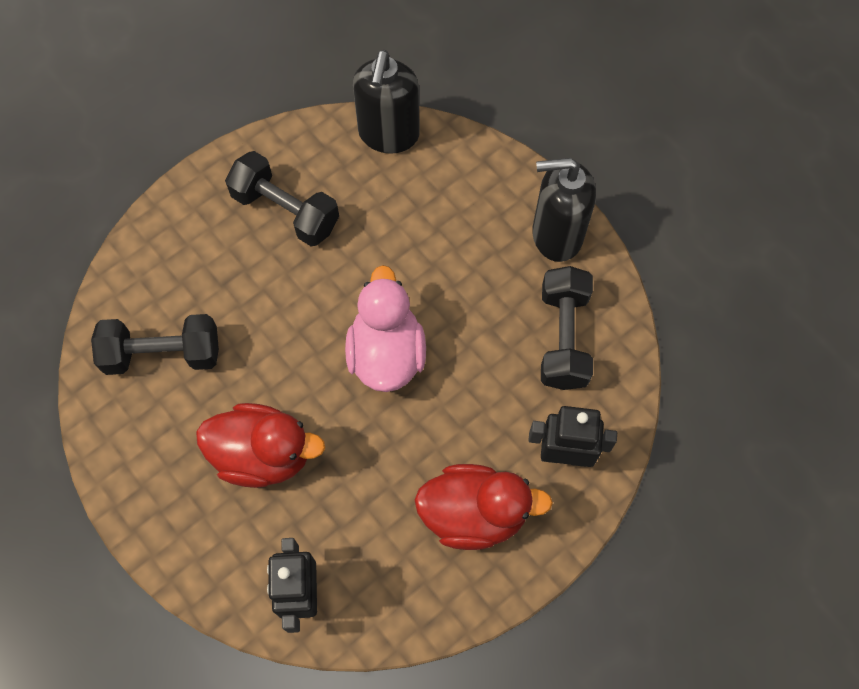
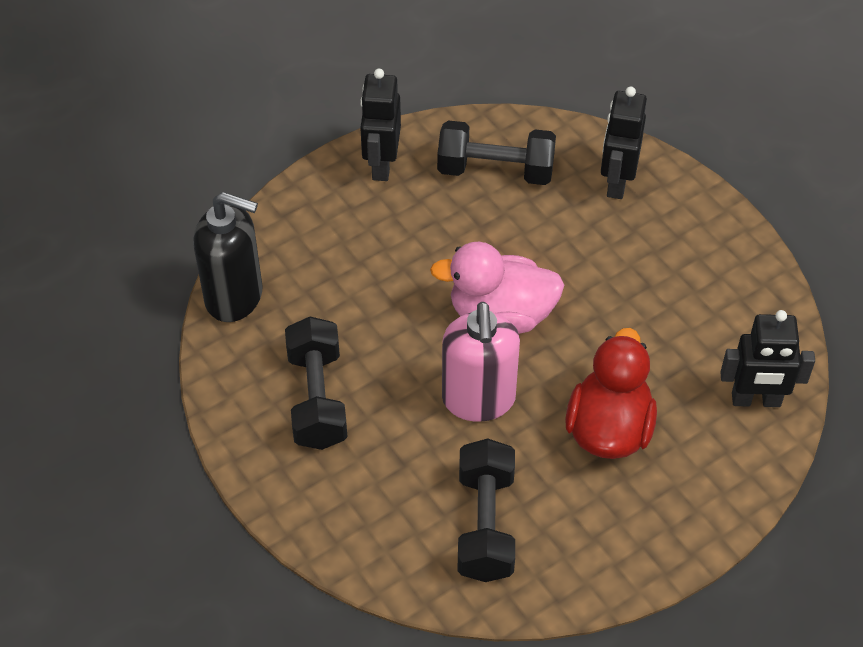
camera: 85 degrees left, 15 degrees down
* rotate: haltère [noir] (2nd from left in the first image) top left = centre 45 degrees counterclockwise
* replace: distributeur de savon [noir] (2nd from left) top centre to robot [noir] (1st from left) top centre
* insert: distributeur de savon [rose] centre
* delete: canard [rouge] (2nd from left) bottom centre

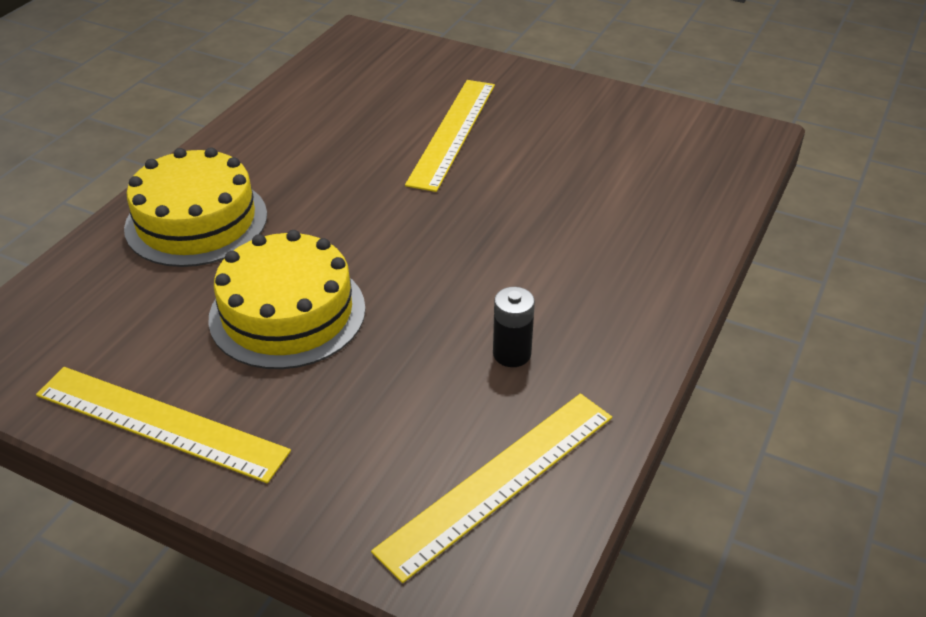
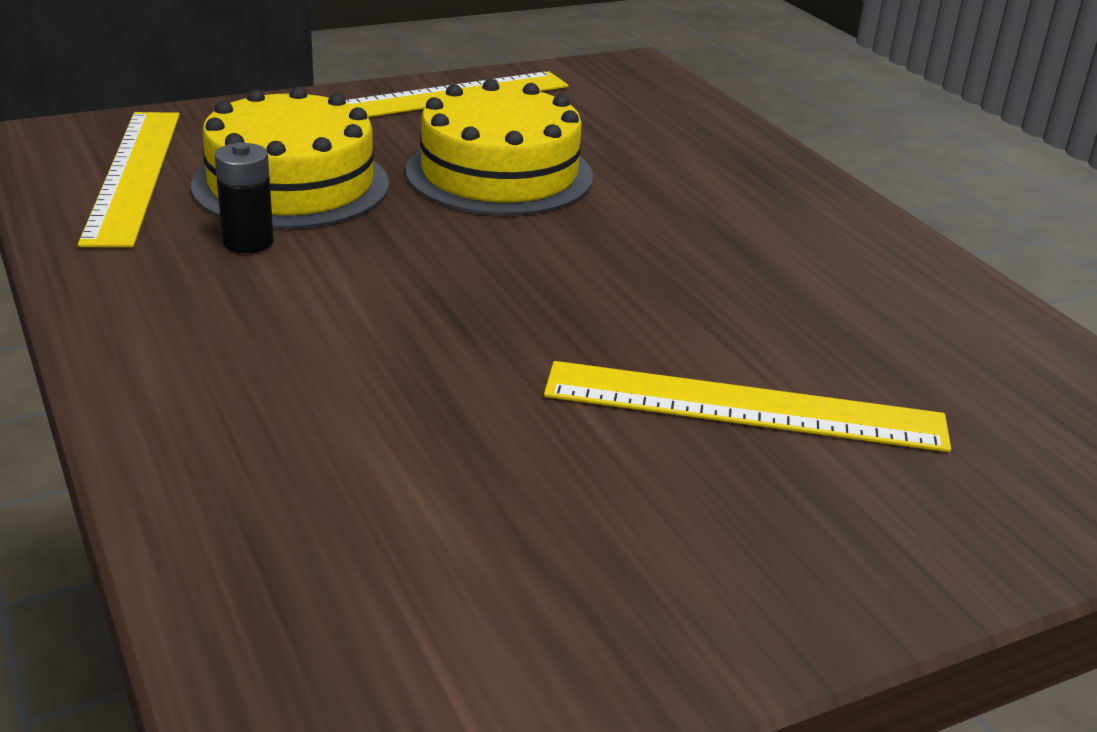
camera: 125 degrees right, 10 degrees down
* move: gâteau [jaune] (1st from left) middle left to top left
* rotate: règle [jaune] (2nd from left in the first image) top centre = middle right 45 degrees counterclockwise

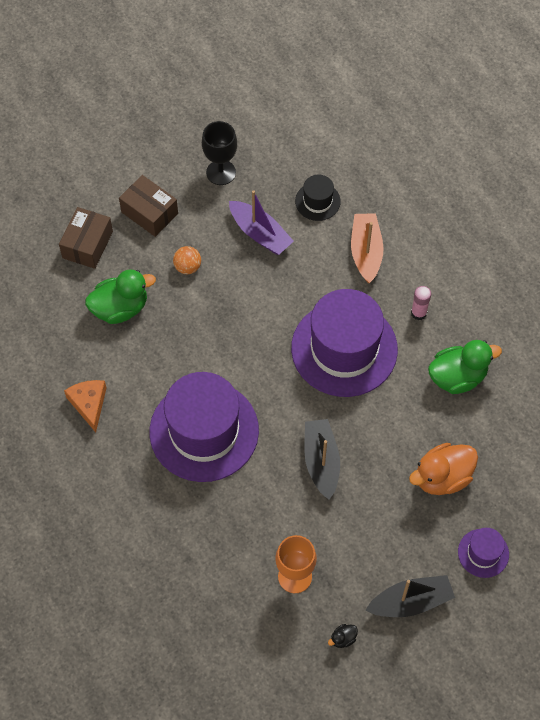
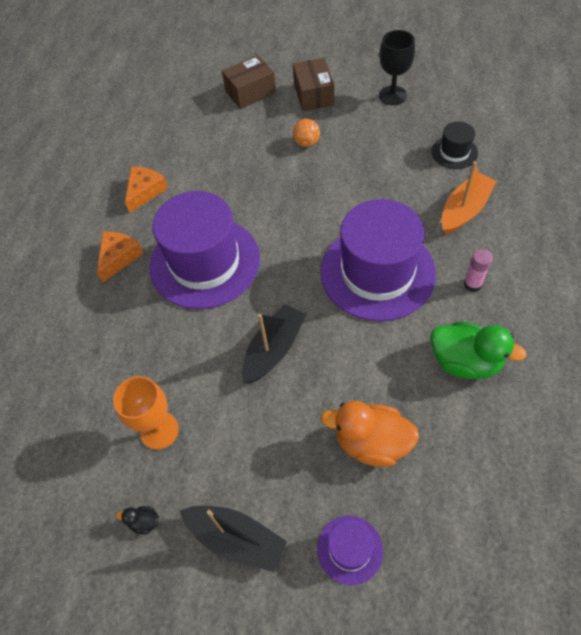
camera: 45 degrees right, 5 degrees down
* insert: fromage [orange] (1st from left) middle left
* delete: canard [vert] (1st from left) middle left
* delete: bateau [violet] top centre

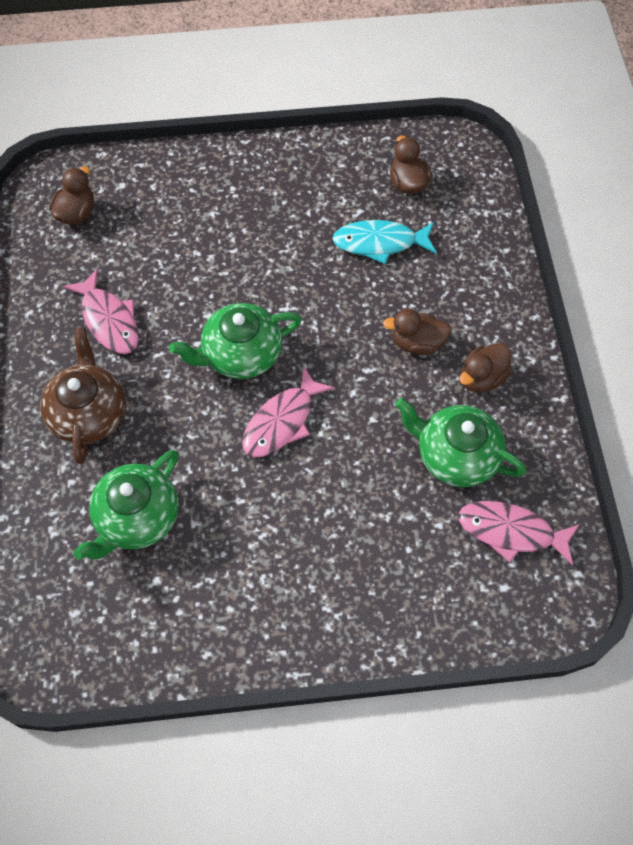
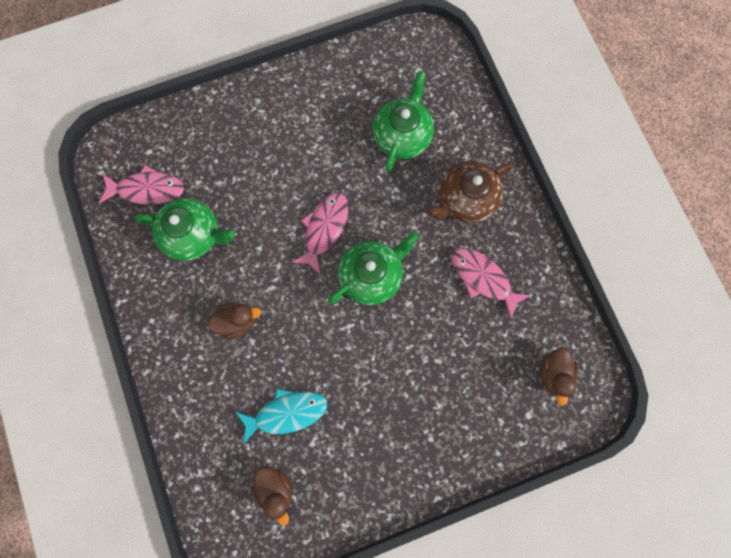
camera: 165 degrees right, 15 degrees up
* rotate: théière [marron] middle left = centre 75 degrees clockwise
* delete: canard [marron] (4th from left) middle right

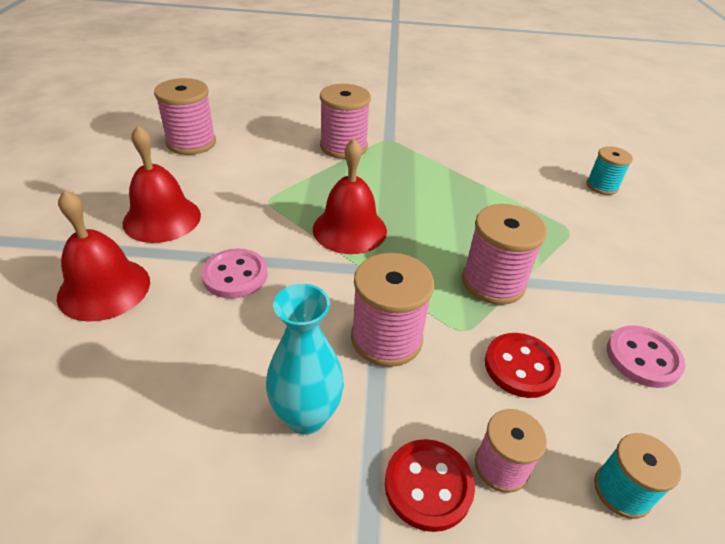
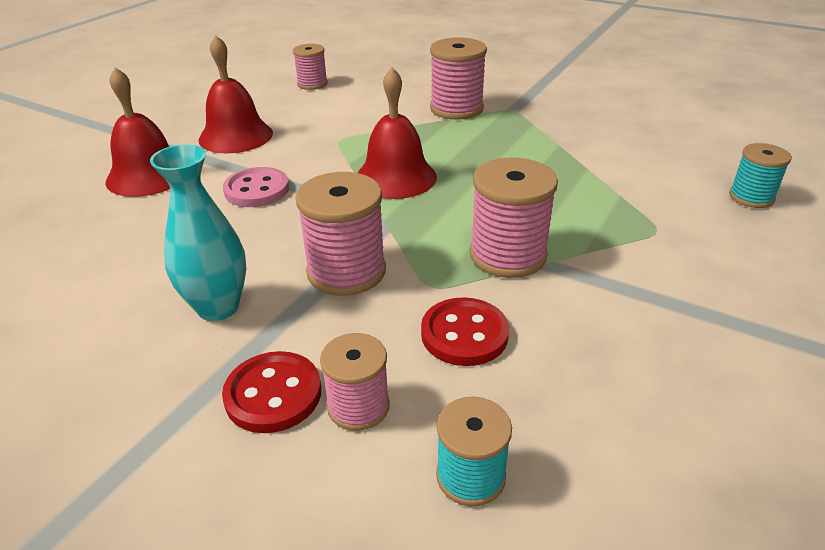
camera: 30 degrees right, 5 degrees down
* resize: bobine [rose] (1st from left) top left = top centre x0.62
* delete: bouton [rose] (2nd from left) middle right

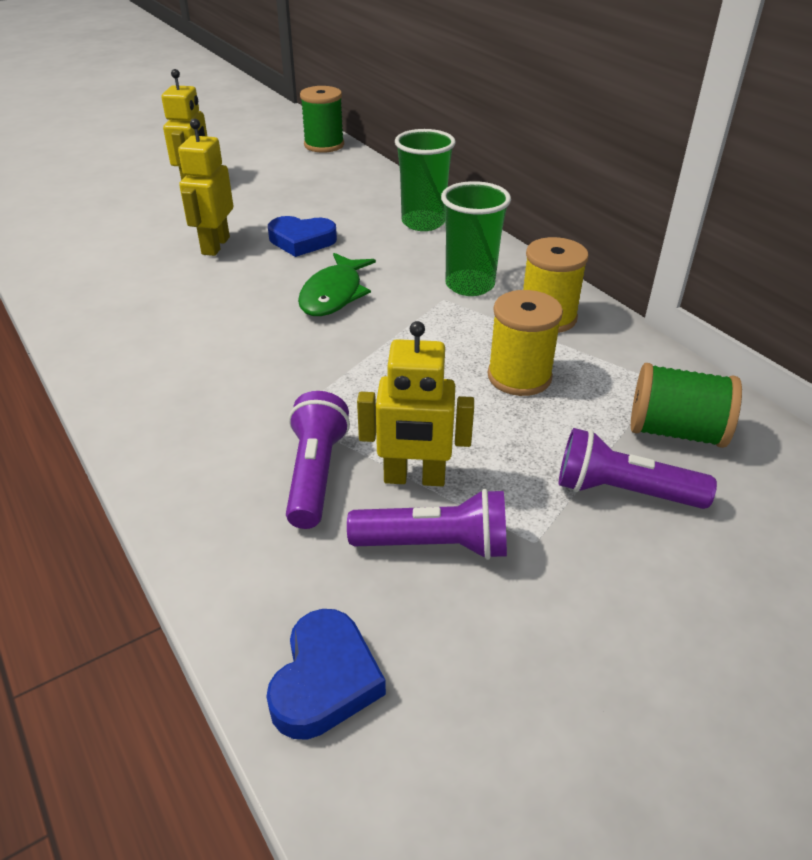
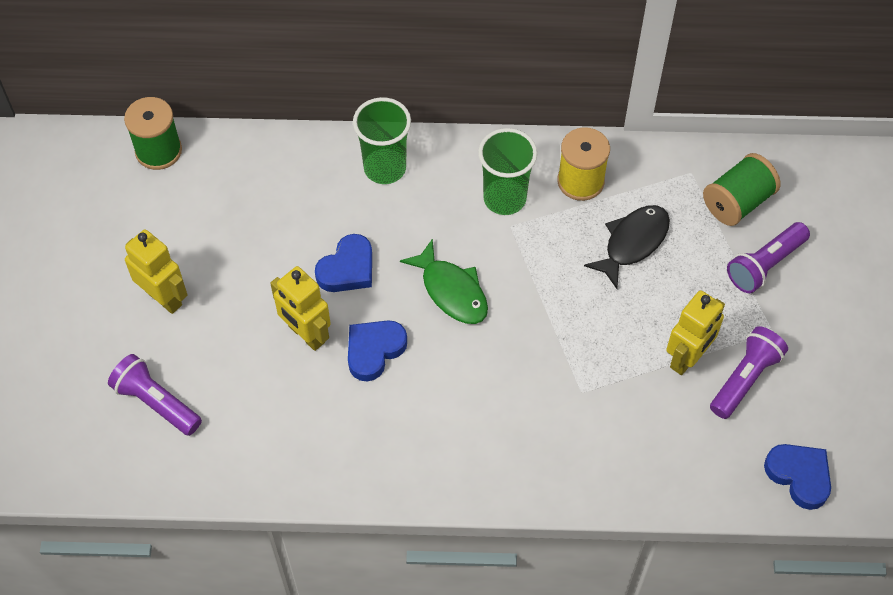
camera: 55 degrees left, 20 degrees up
* move: lampe de poche [violet] (1st from left) centre to middle left
* insert: cœur [bleu] (2nd from left) centre
* replace: bobine [jaune] (1st from left) centre to poisson [noir] middle right

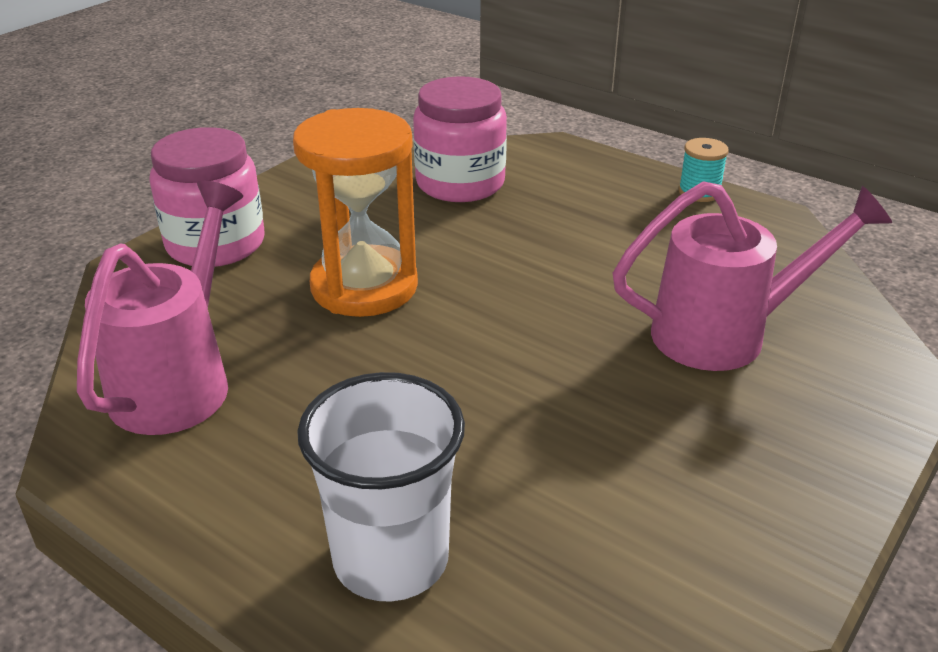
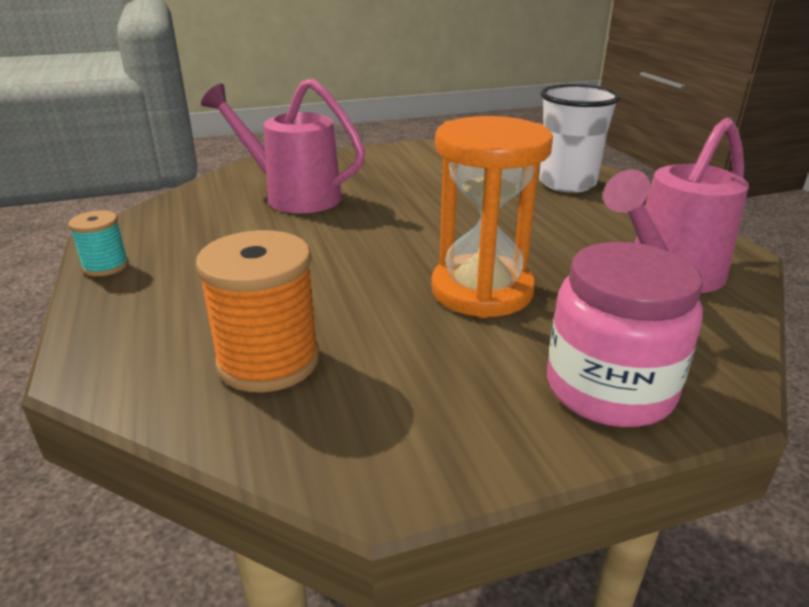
camera: 145 degrees left, 5 degrees down
* replace: bocal [rose] (2nd from left) top centre to bobine [orange] middle left

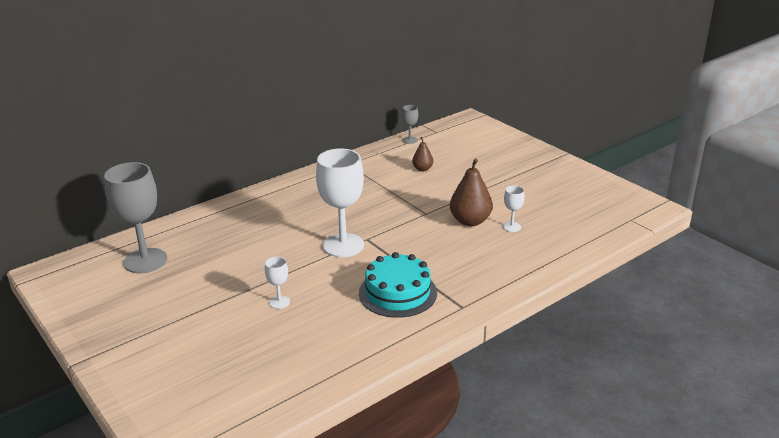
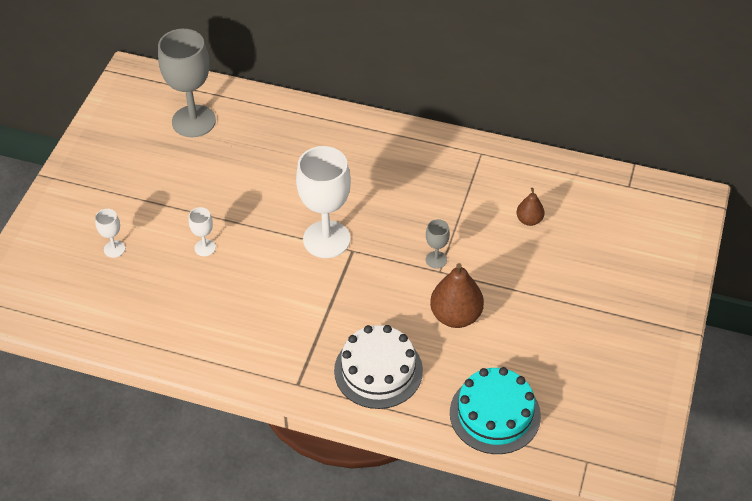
camera: 55 degrees right, 20 degrees up
* move: verre à pied [blanc] (3rd from left in the first image) centre to verre à pied [blanc] (1st from left) middle left
* insert: gâteau [blanc] bottom centre
* move: verre à pied [gris] (2nd from left) top centre to centre
* move: gâteau [turquoise] centre to bottom centre

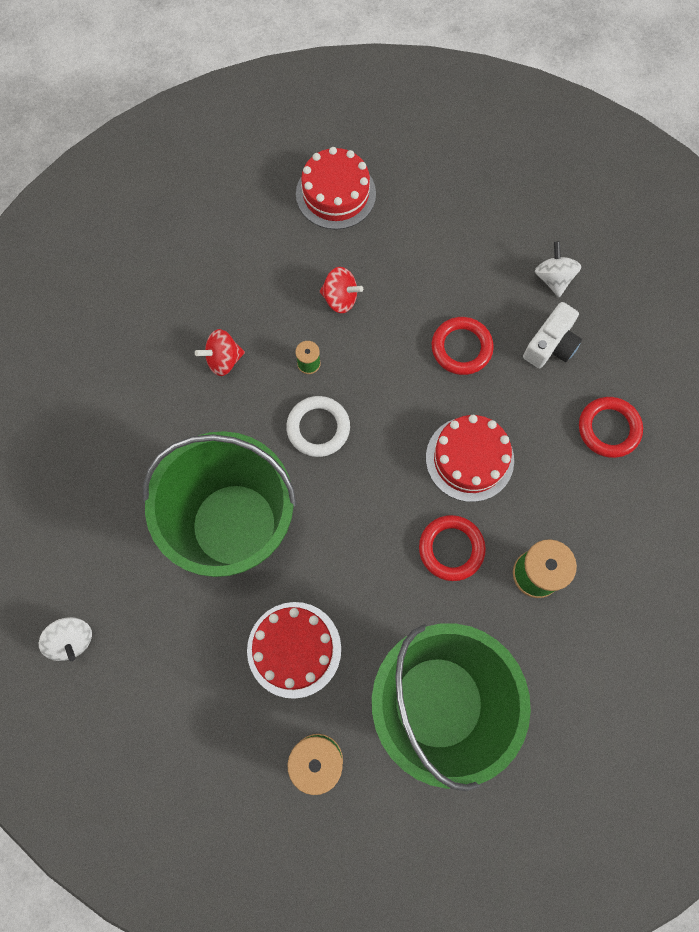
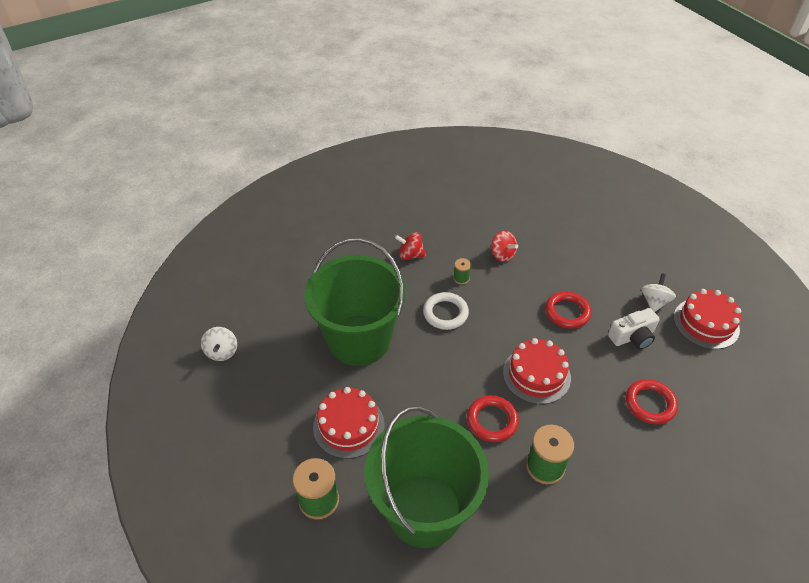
camera: 30 degrees right, 25 degrees down
* move: gâteau [rouge] (2nd from left in the first image) top centre to gâteau [rouge] (3rd from left) middle right

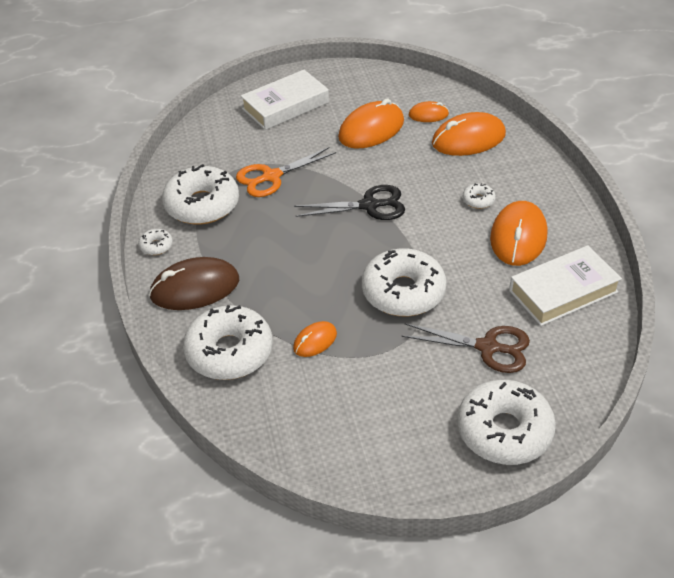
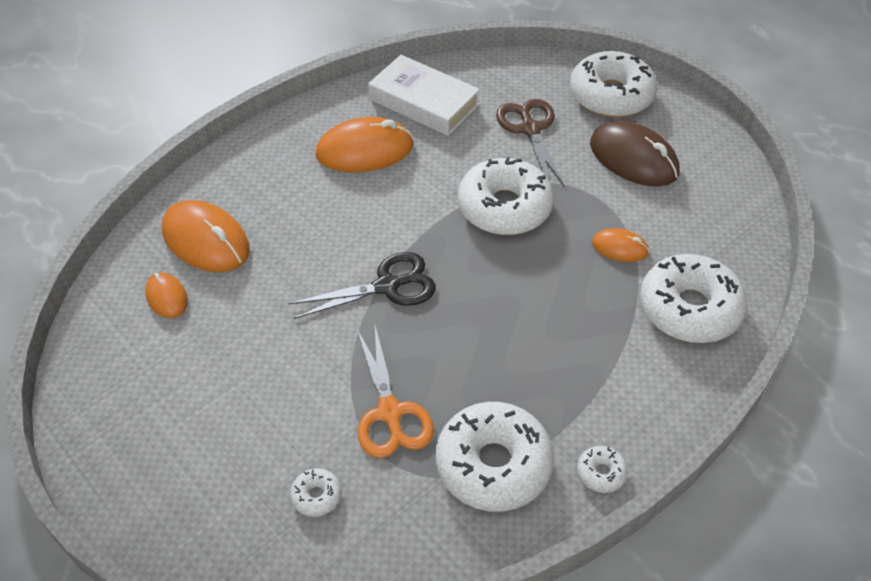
camera: 120 degrees left, 5 degrees up
* rotate: ciseaux [noir] centre = centre 105 degrees clockwise
* move: beignet [blanc] (5th from left in the first image) middle right to beignet [blanc] (1st from left) bottom centre
* rotate: ciseaux [orange] top centre = bottom centre 45 degrees clockwise
* move: souris [marron] middle left to top right
* delete: livre [blanc] (1st from left) top centre
* delete: souris [orange] (2nd from left) top centre

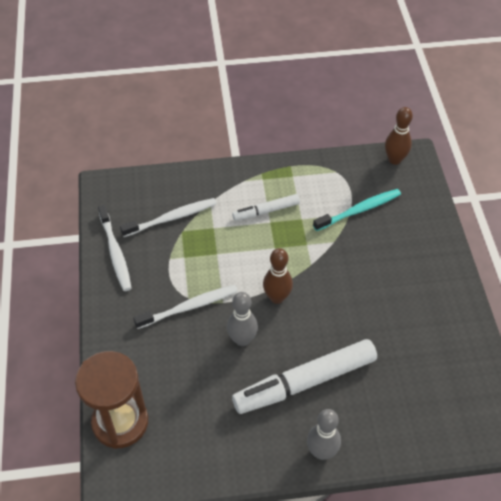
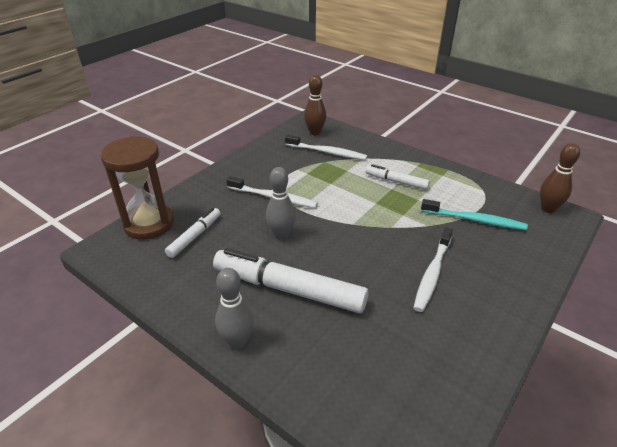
camera: 45 degrees right, 15 degrees down
* insert: feutre [blanc] (1st from left) middle left
* move: quille [marron] (1st from left) centre to top centre
* move: brosse à dents [blanc] (1st from left in the first image) middle left to brosse à dents [blanc] (3rd from left) middle right

